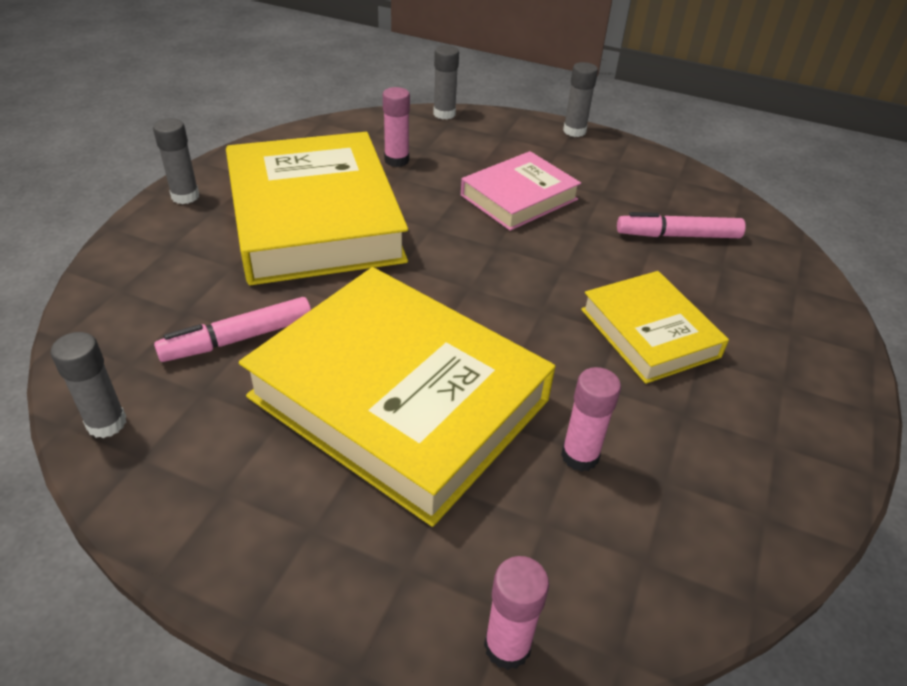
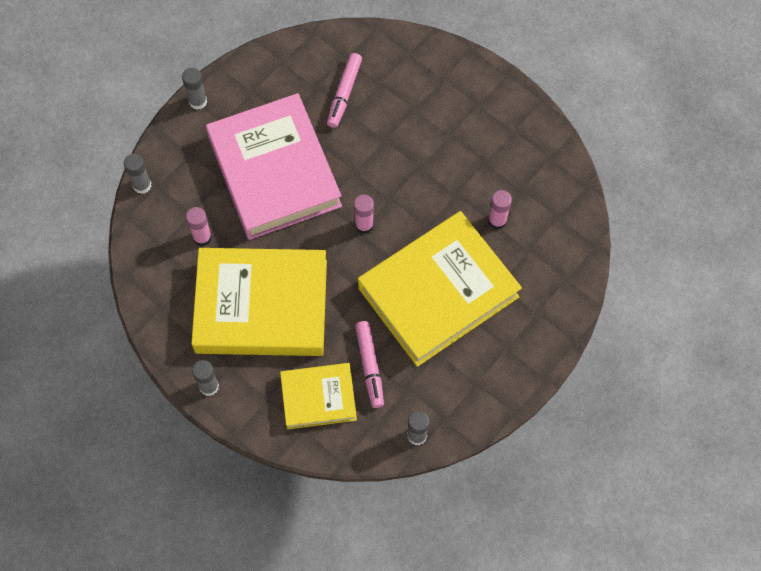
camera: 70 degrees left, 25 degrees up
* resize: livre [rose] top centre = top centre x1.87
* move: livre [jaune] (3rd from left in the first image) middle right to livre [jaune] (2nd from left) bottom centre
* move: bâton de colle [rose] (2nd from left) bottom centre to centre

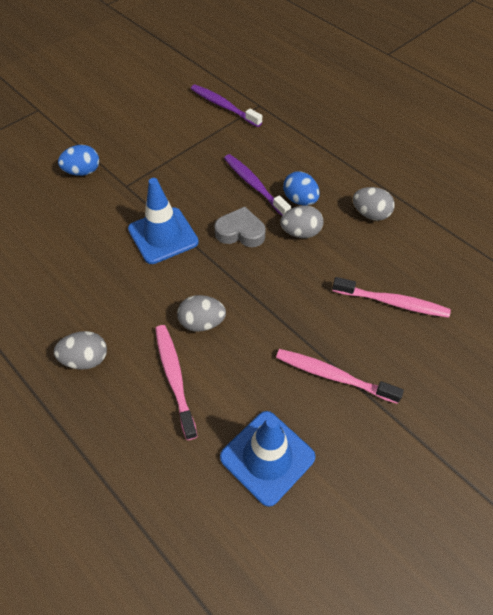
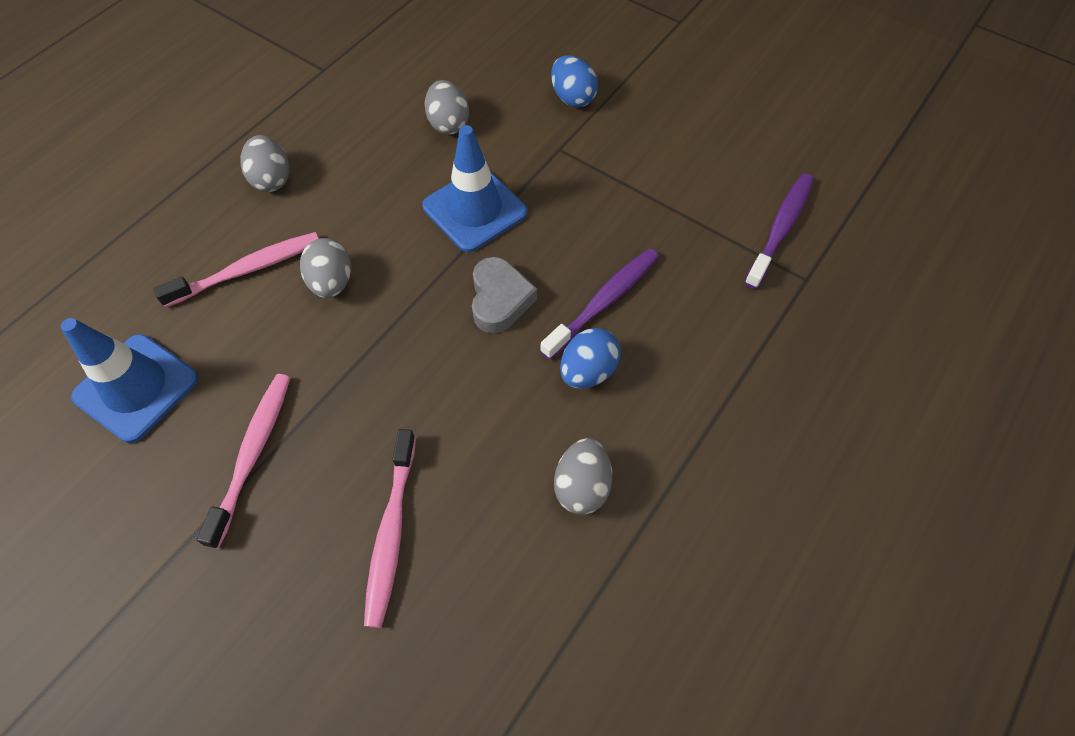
camera: 80 degrees right, 5 degrees up
* move: œuf [gris] (3rd from left) centre to top centre

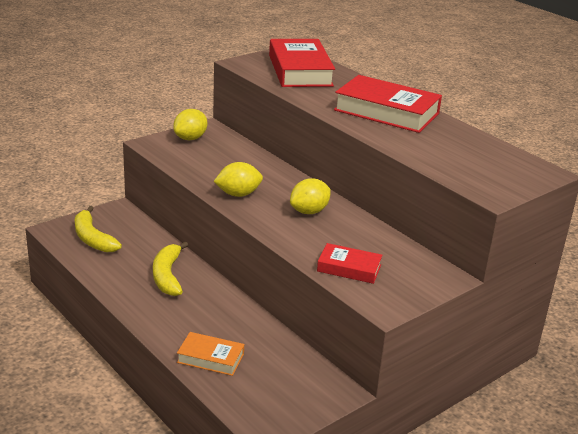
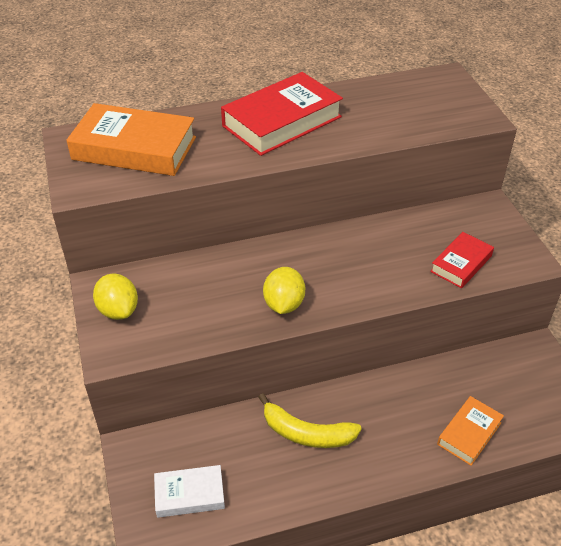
camera: 65 degrees left, 15 degrees up
* recolor: livre [rouge] (1st from left) top centre to livre [orange] (1st from left) top left
* replace: banane [jaune] (1st from left) middle left to livre [blanc] bottom centre
* delete: citron [jaune] (3rd from left) centre

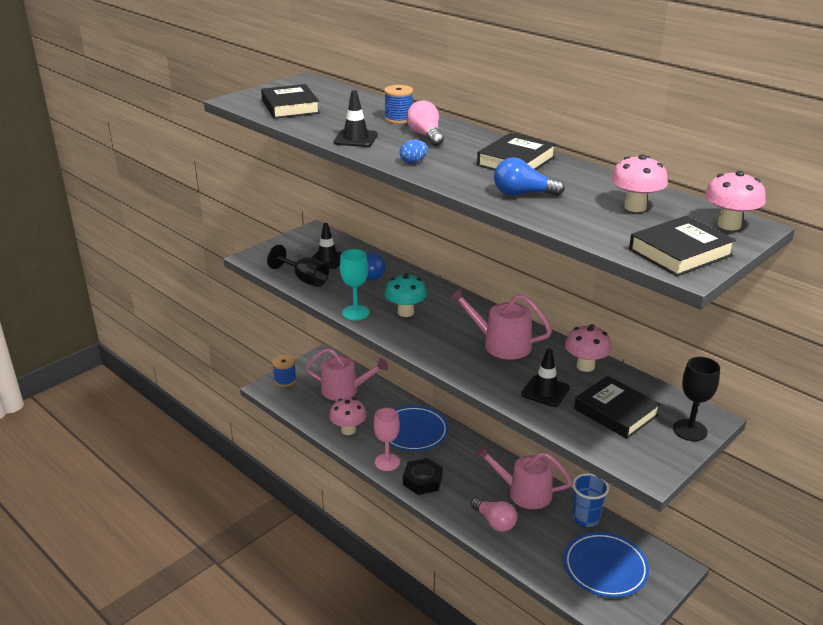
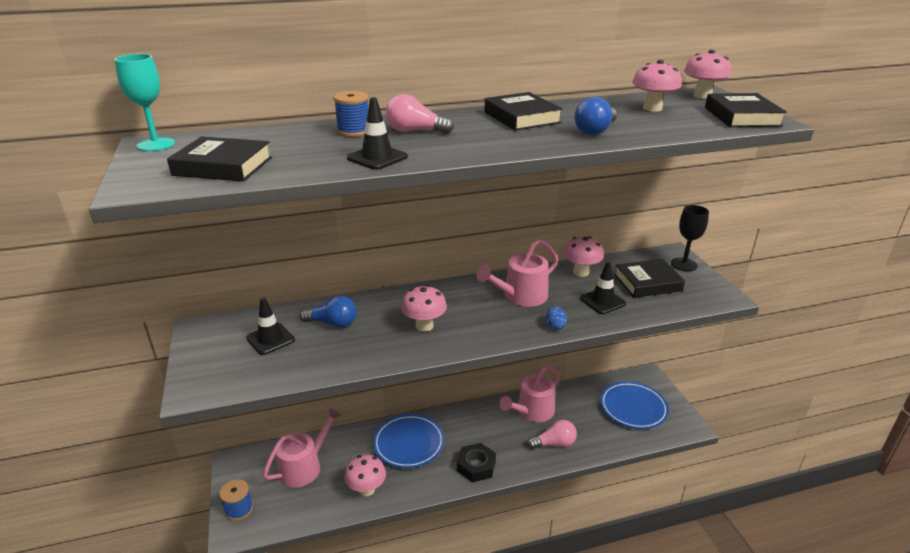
camera: 60 degrees left, 0 degrees up
* move: verre à pied [turquoise] centre to top left
* recolor: champignon [turquoise] centre to champignon [rose] (2nd from left) centre
* move: œuf [bleu] top centre to centre
* delete: verre à pied [noir] (1st from left) centre
* delete: verre à pied [rose] bottom centre
* delete: gobelet [bleu] bottom right

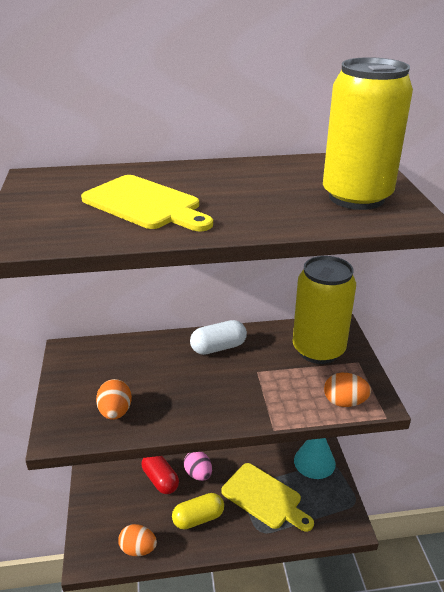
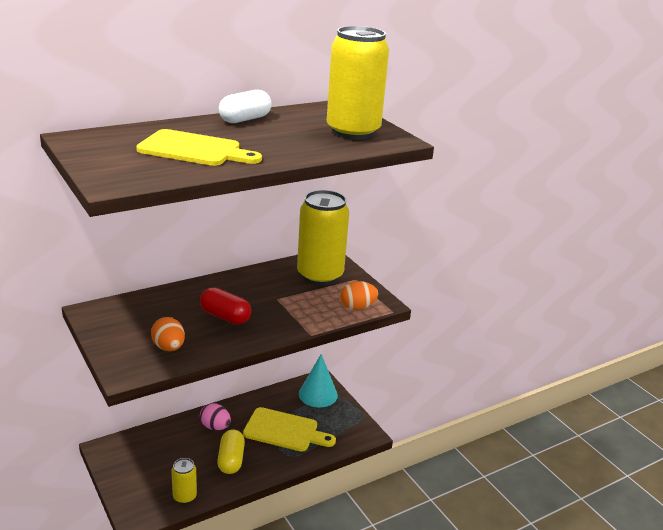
camera: 25 degrees left, 5 degrees down
* replace: œuf [orange] (2nd from left) bottom left to canette [jaune] (1st from left) bottom left
* move: gélule [rouge] bottom centre to centre
* rotate: gélule [jaune] bottom centre = bottom centre 45 degrees counterclockwise
* move: gélule [blanc] centre to top centre

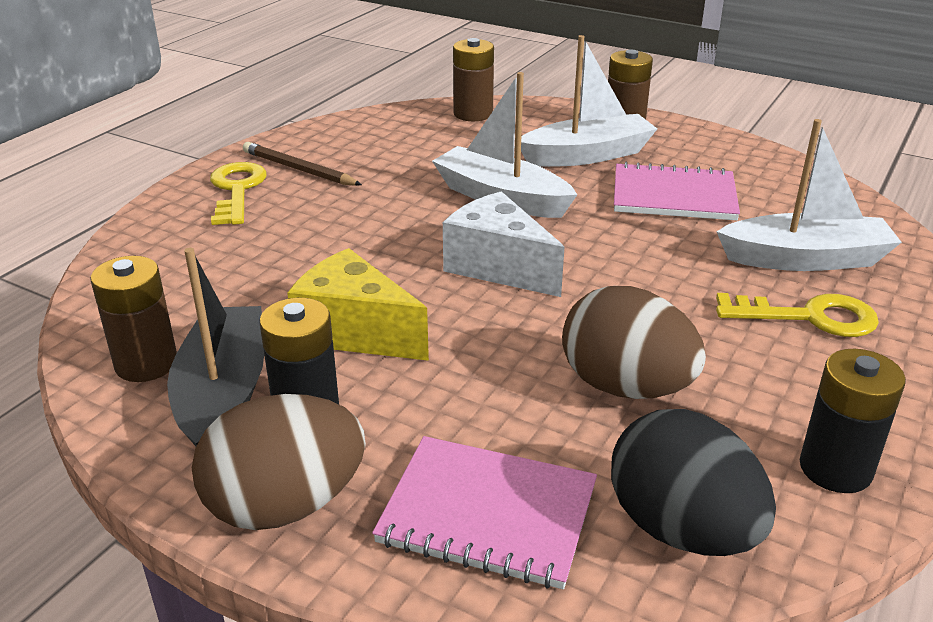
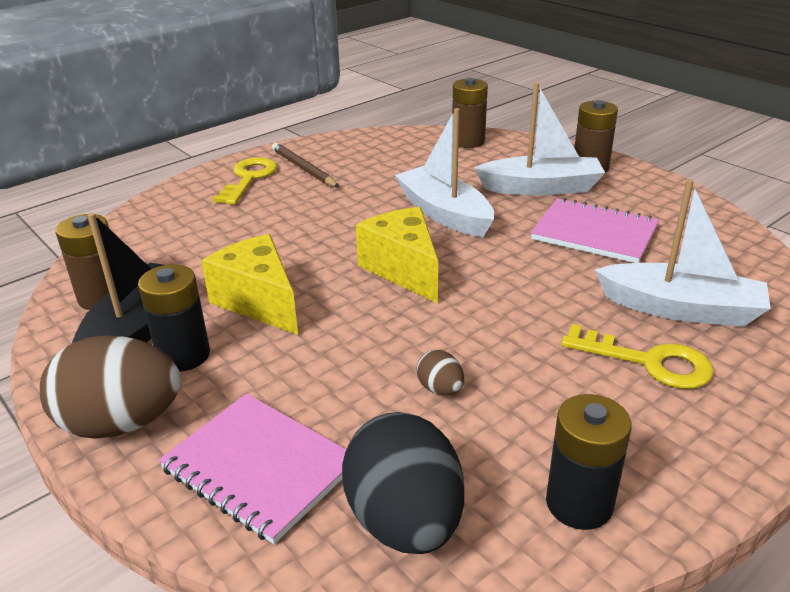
camera: 20 degrees right, 0 degrees up
* recolor: fromage [blanc] centre to fromage [jaune] (2nd from left) centre
* resize: œuf [marron] (2nd from left) middle right = centre x0.45

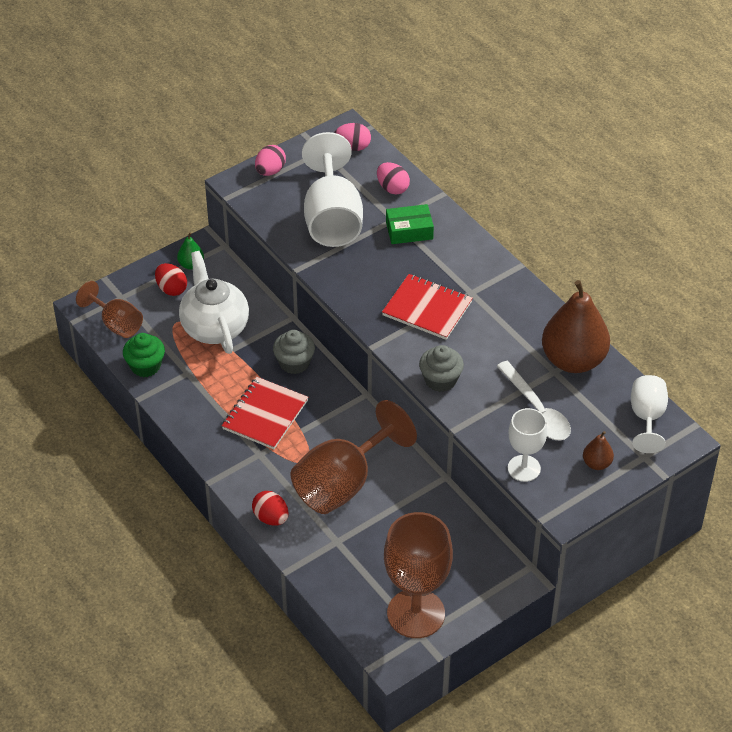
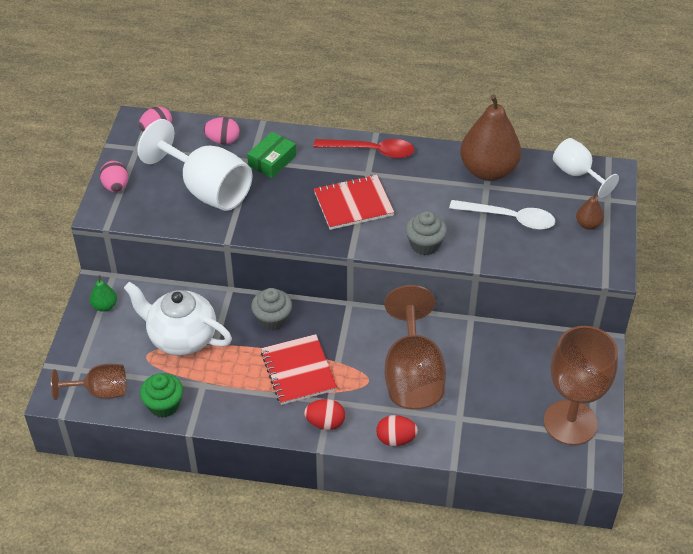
camera: 45 degrees left, 0 degrees up
* move: œuf [rouge] (1st from left) middle left to bottom centre
* insert: cuillère [rouge] top centre
* delete: verre à pied [blanc] (2nd from left) middle right

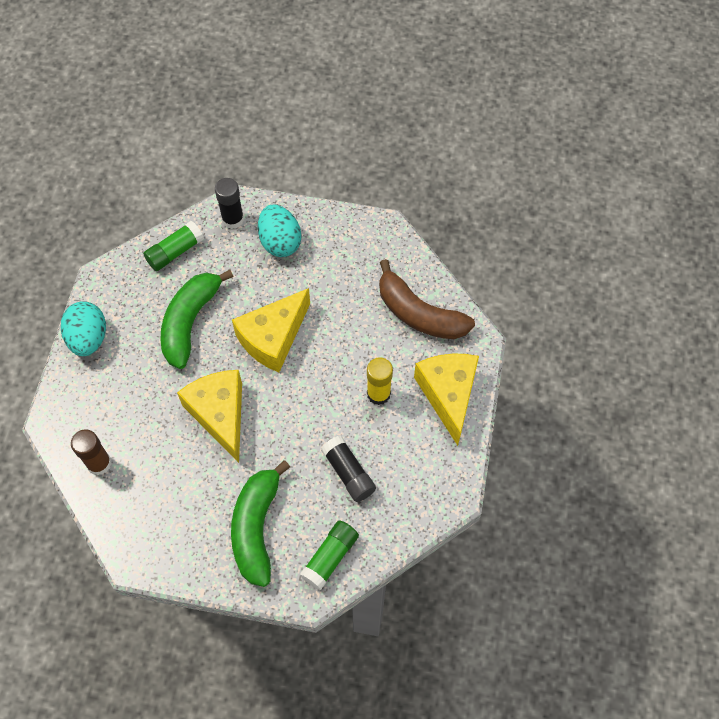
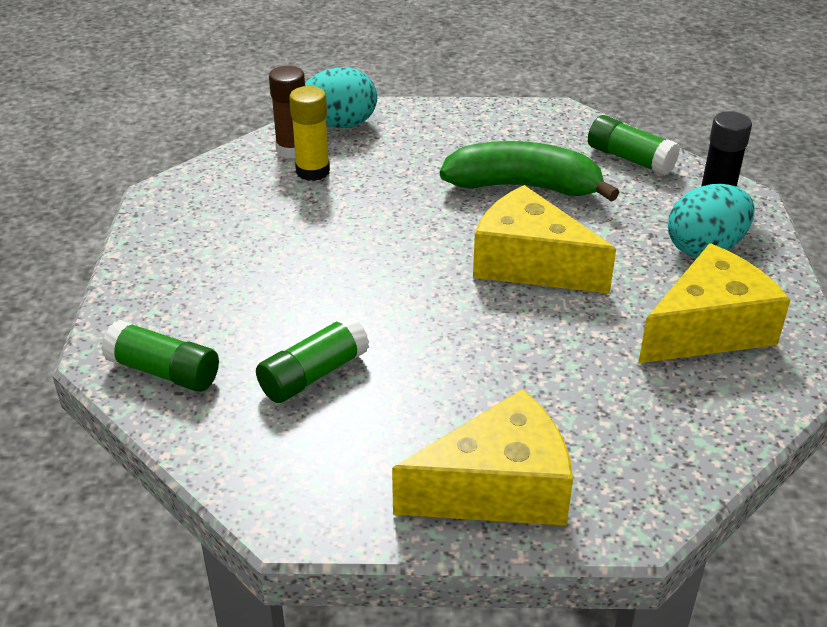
camera: 80 degrees right, 25 degrees down
* recolor: bâton de colle [noir] (2nd from left) centre to bâton de colle [vert] (2nd from left) centre
* move: bâton de colle [jaune] centre to top centre
* move: œuf [turquoise] (1st from left) middle left to top centre
* move: fromage [jaune] (1st from left in the first image) middle left to fromage [jaune] (3rd from left) middle right
* delete: banane [vert] (2nd from left) bottom centre
* delete: banane [marron] centre

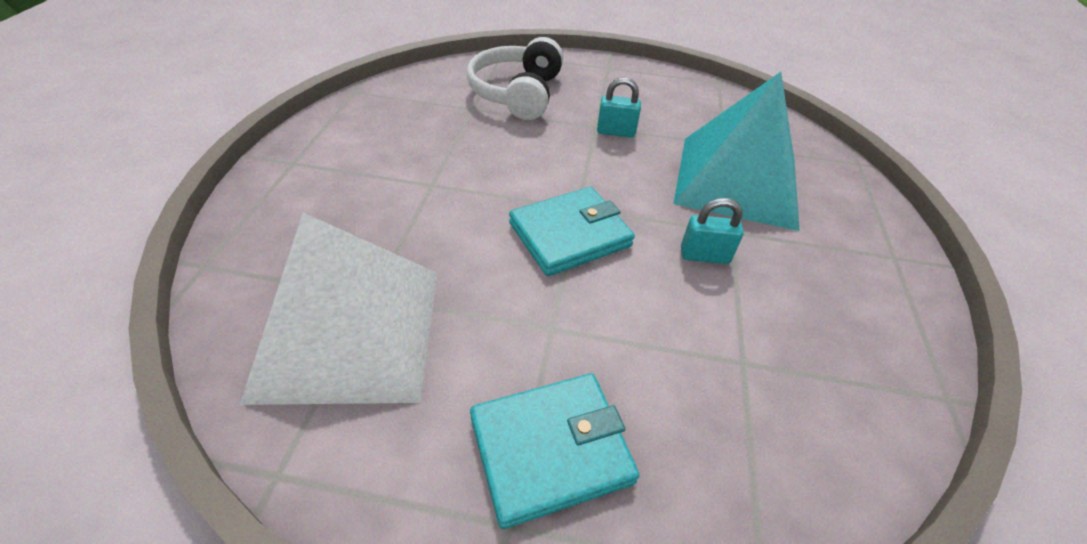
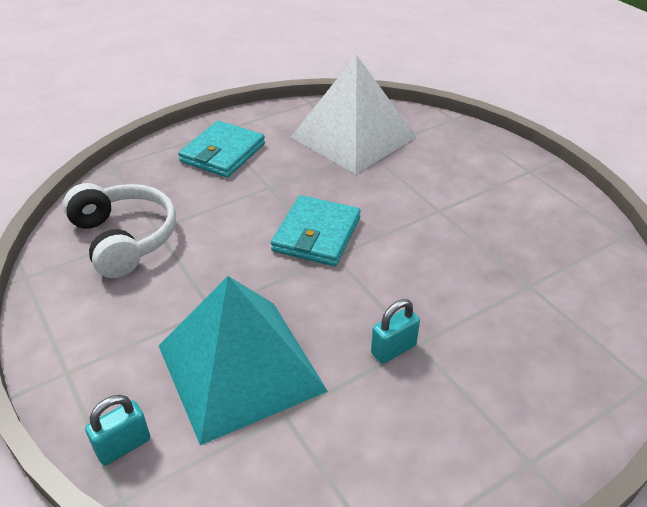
camera: 140 degrees right, 5 degrees down
* move: casque audio [blanc] top centre to middle left
* move: cadenas [turquoise] (2nd from left in the first image) centre to cadenas [turquoise] (1st from left) bottom left

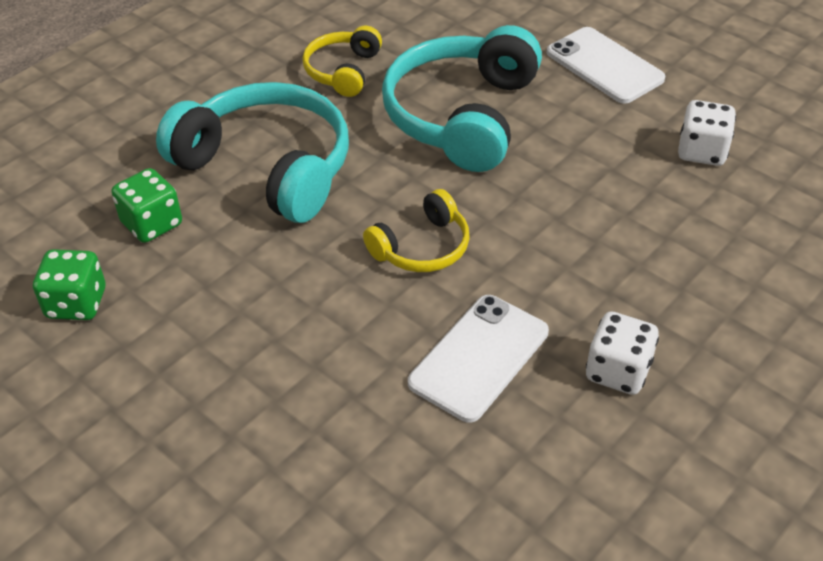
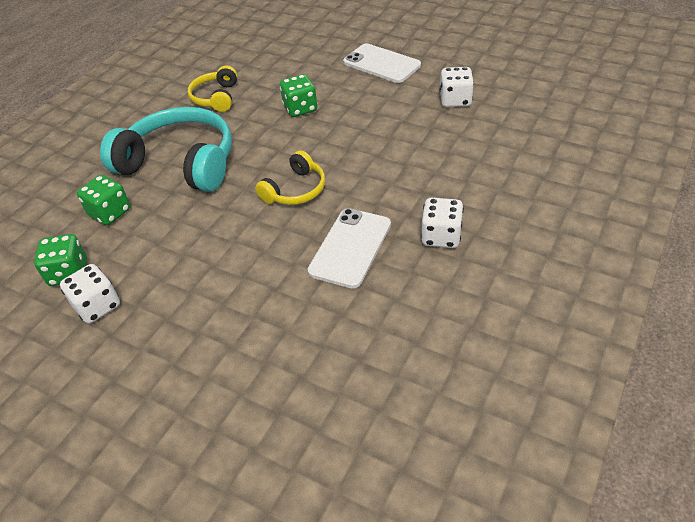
camera: 10 degrees left, 0 degrees up
* insert: dé [blanc] (1st from left) middle left
* replace: casque audio [turquoise] (2nd from left) top centre to dé [vert] (3rd from left) top centre

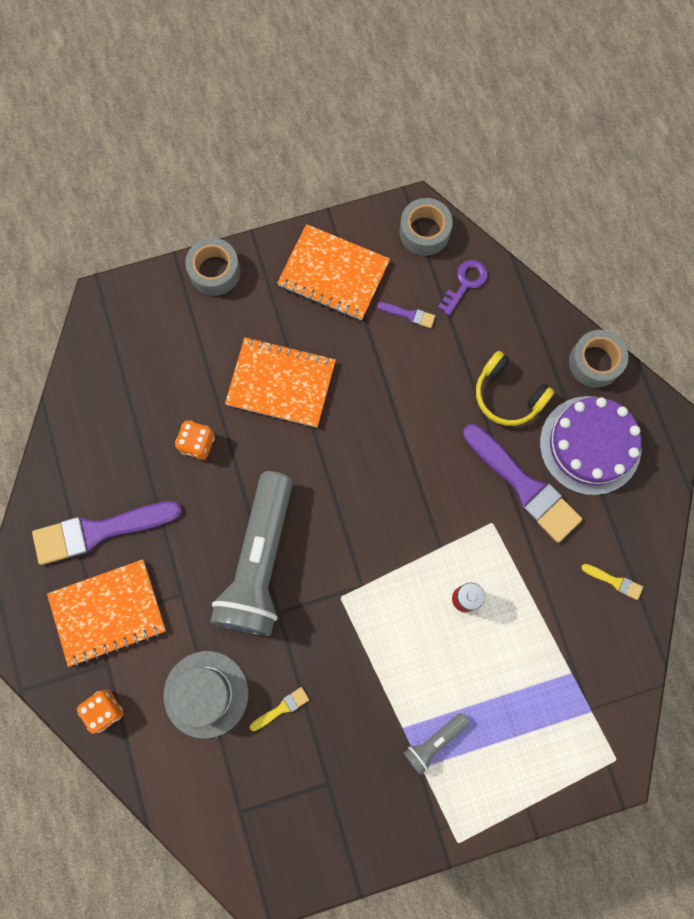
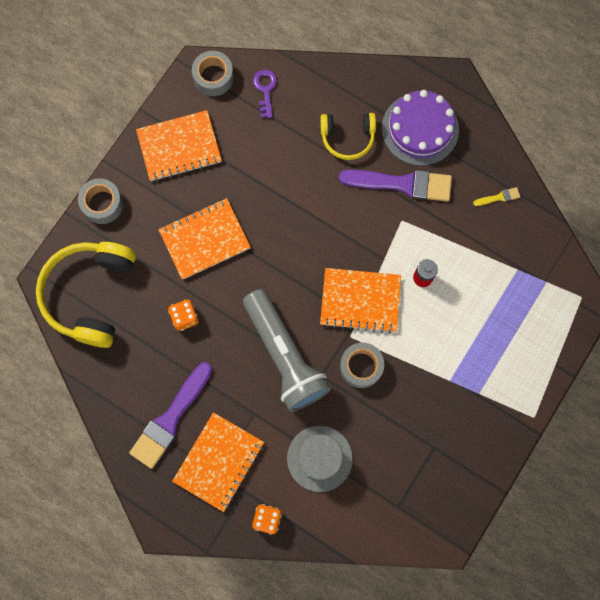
camera: 40 degrees left, 0 degrees up
* insert: casque audio [jaune] (1st from left) middle left
* insert: carnet [orange] (4th from left) centre
* move: ruban adhésif [gris] (3rd from left) middle right to centre
* delete: pinceau [jaune] (1st from left) bottom centre
* delete: pinceau [violet] (2nd from left) centre
* delete: lampe de poche [gris] (2nd from left) bottom centre

